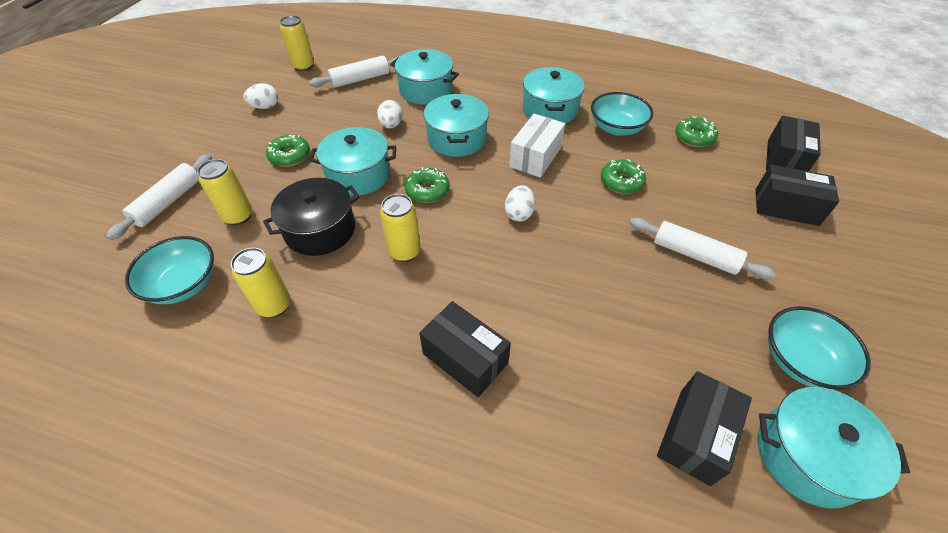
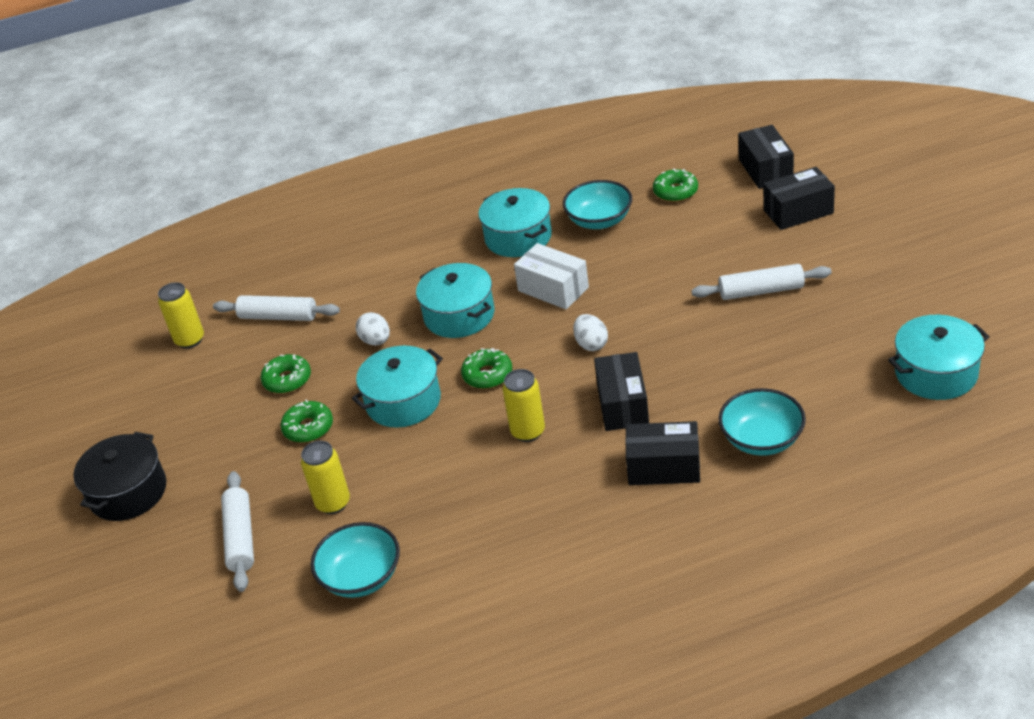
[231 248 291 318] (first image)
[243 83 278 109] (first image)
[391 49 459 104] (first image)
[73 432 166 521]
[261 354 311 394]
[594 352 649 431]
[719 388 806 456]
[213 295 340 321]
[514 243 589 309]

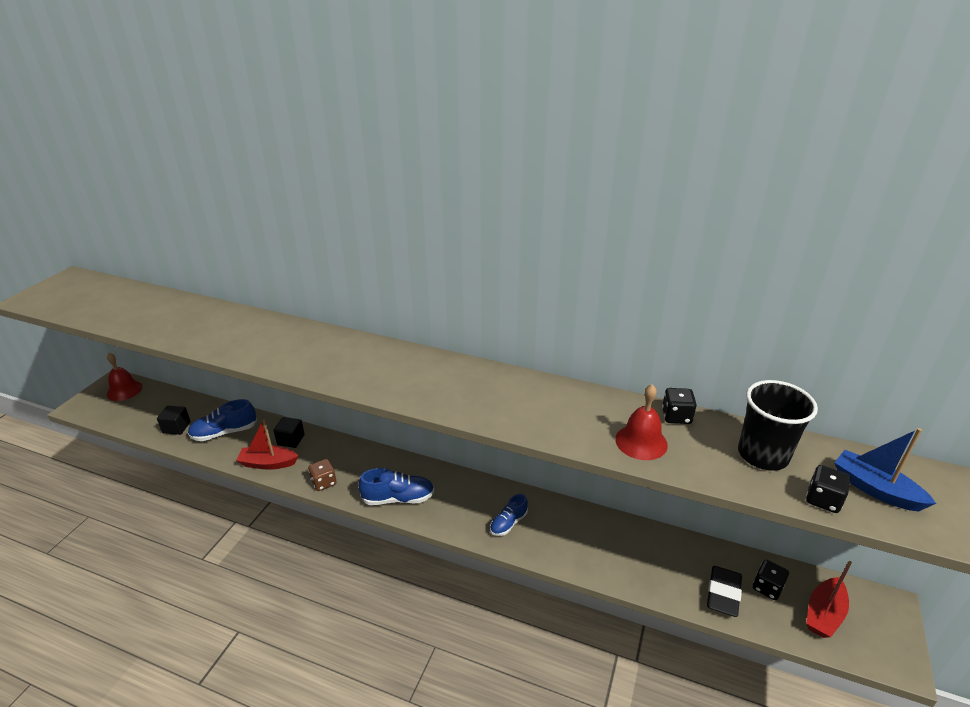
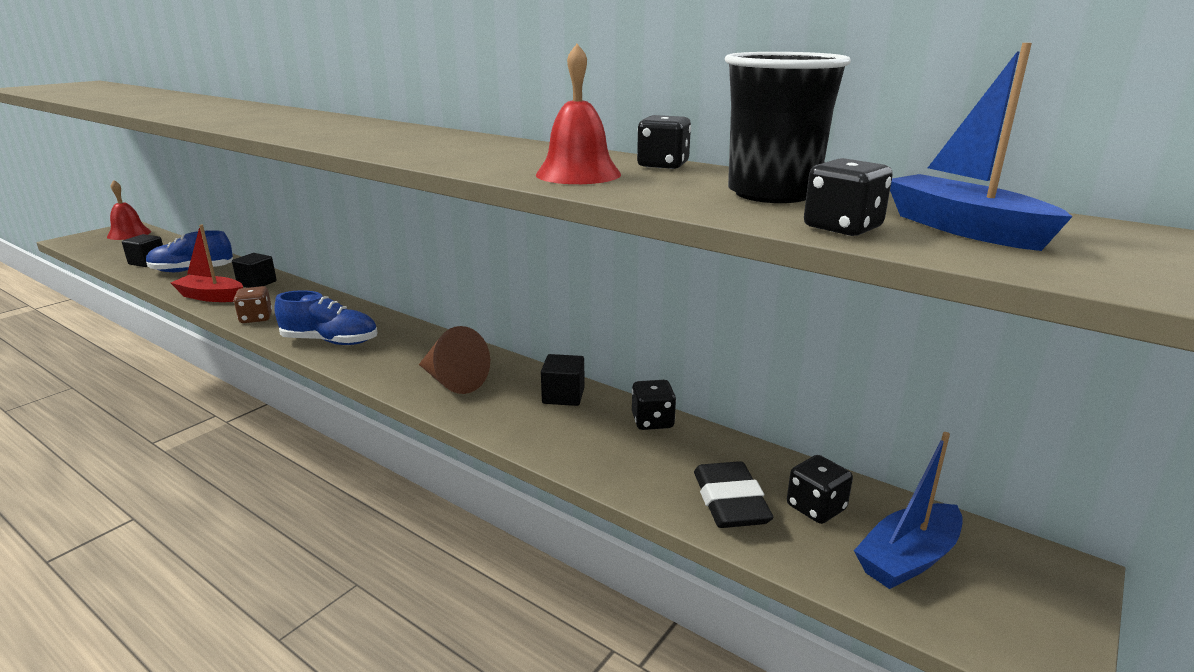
[541 354 585 406]
[632 380 676 430]
[419 326 490 394]
[854 432 963 589]
[694 461 774 528]

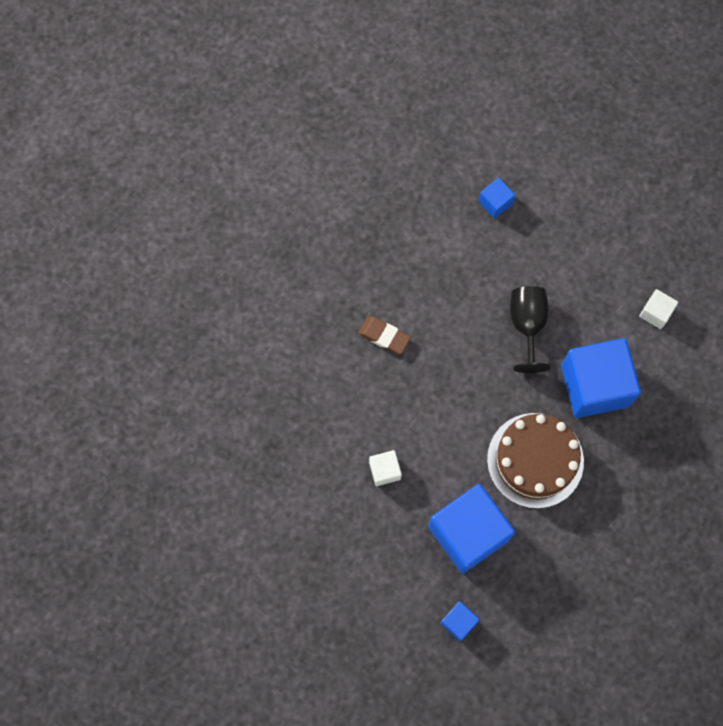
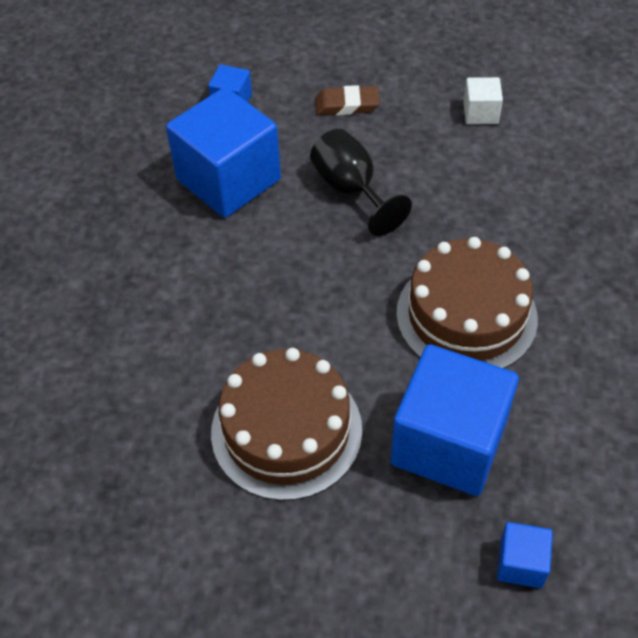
[315 85 380 115]
[166 87 281 218]
[211 348 362 501]

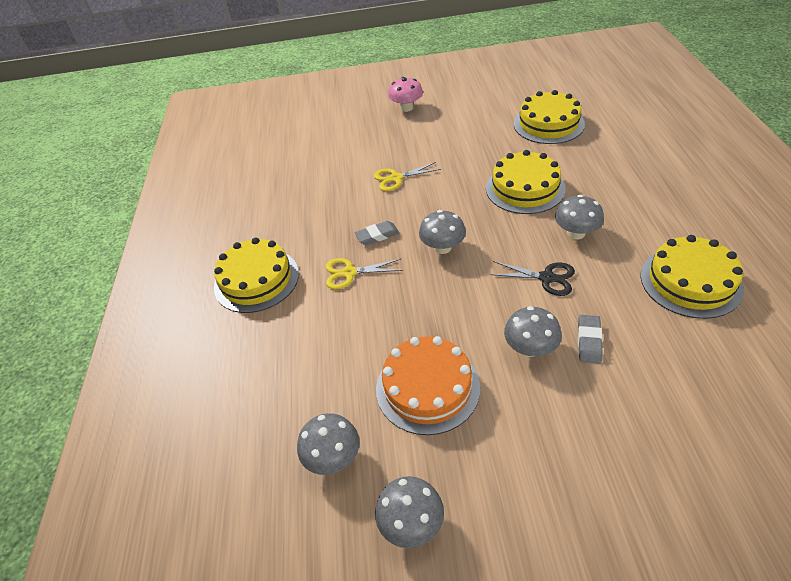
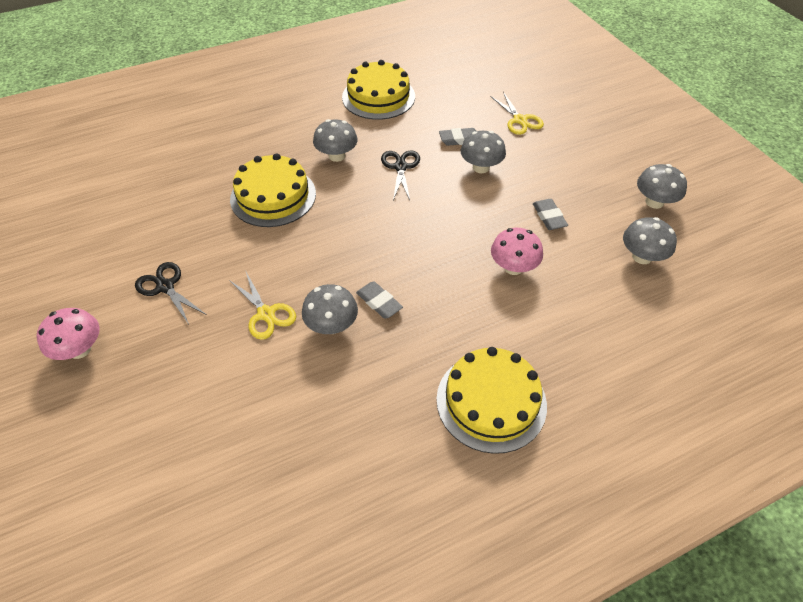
[514 90 585 144] (first image)
[135 262 207 324]
[491 228 543 275]
[490 92 544 135]
[302 284 358 334]
[533 199 568 230]

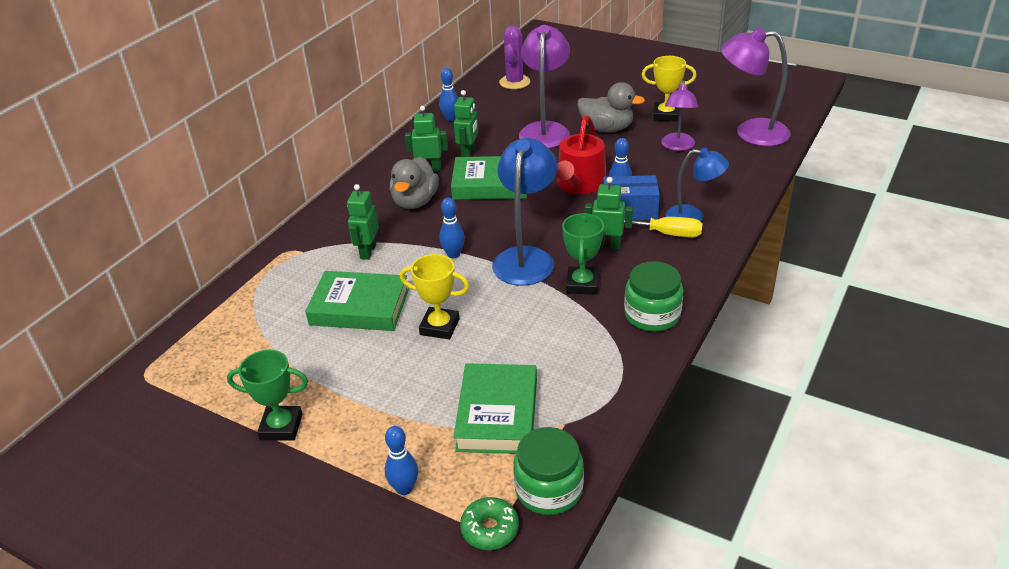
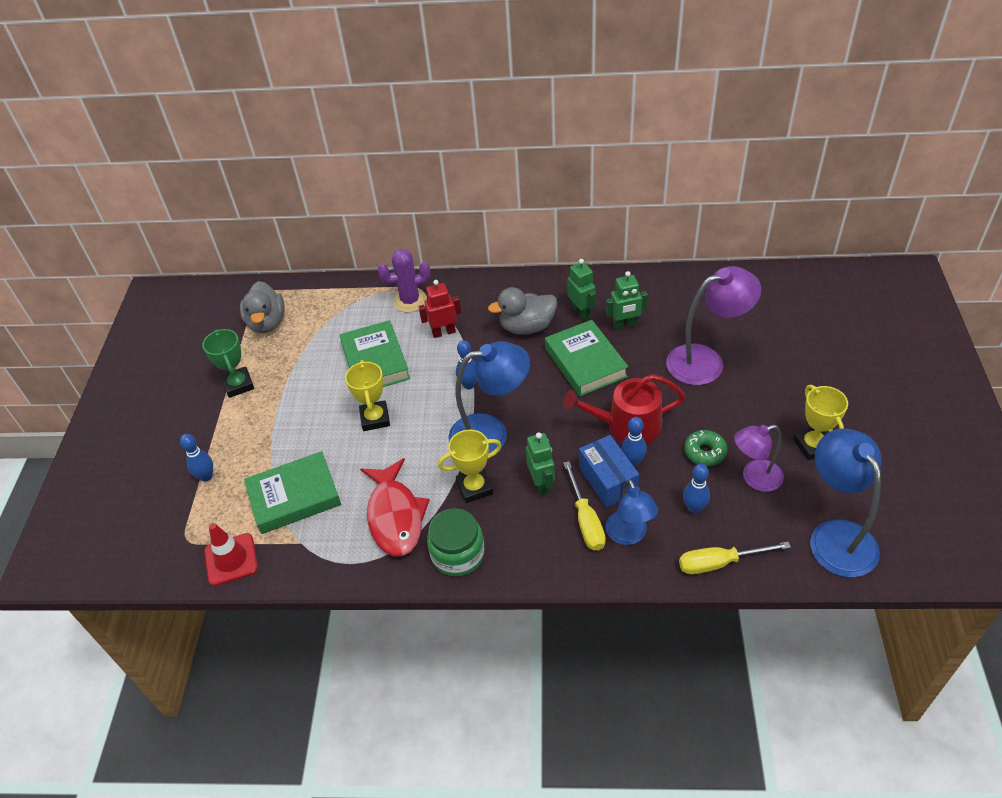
[360 458 430 556]
[679 542 791 574]
[683 464 710 514]
[684 430 728 466]
[378 249 431 313]
[240 281 285 333]
[204 523 258 586]
[418 280 461 338]
[438 430 502 503]
[810 428 882 577]

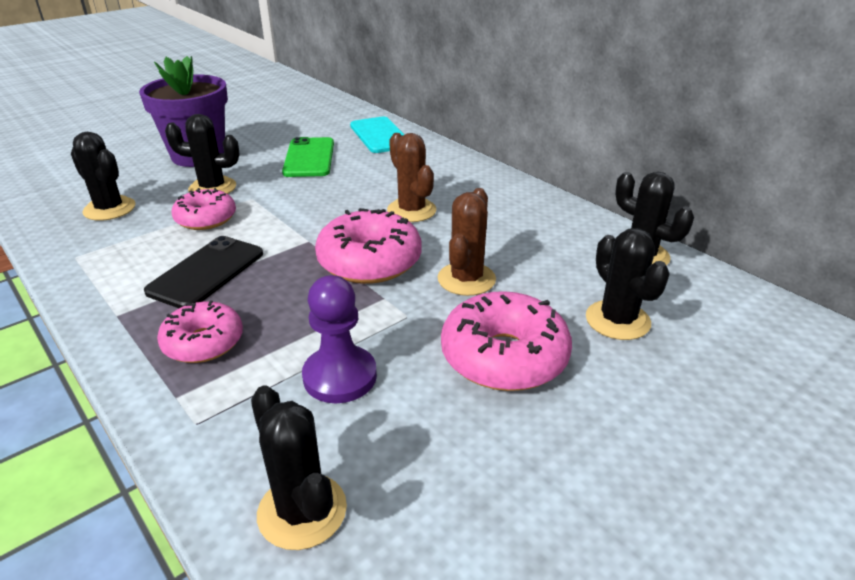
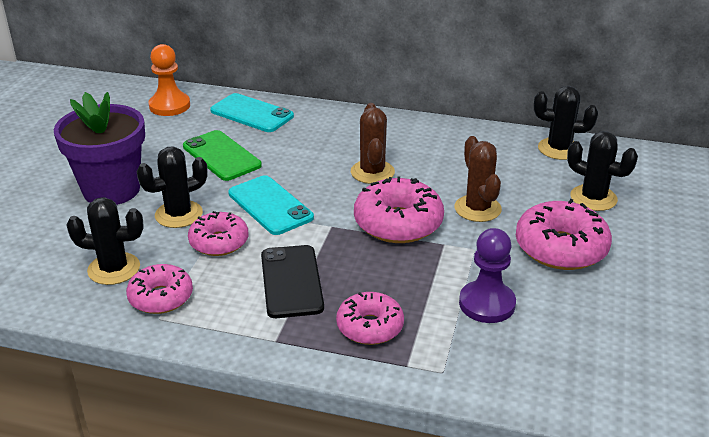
[251 386 347 550] (first image)
[126 264 193 314]
[148 44 190 116]
[228 175 314 235]
[351 103 395 184]

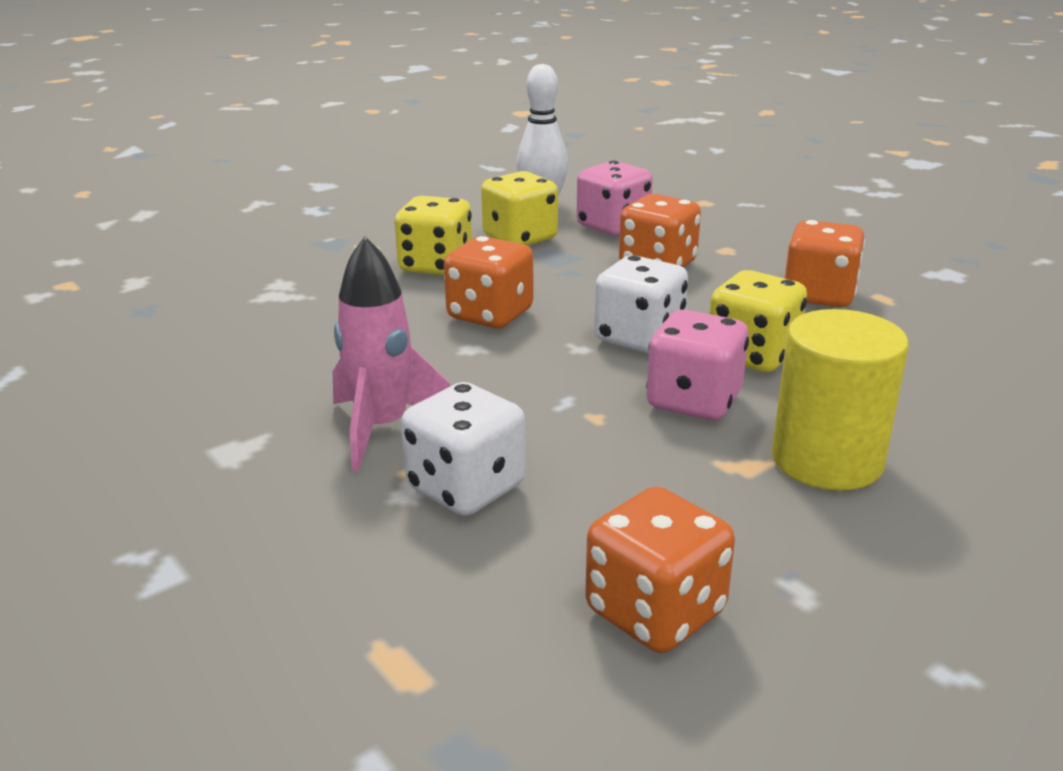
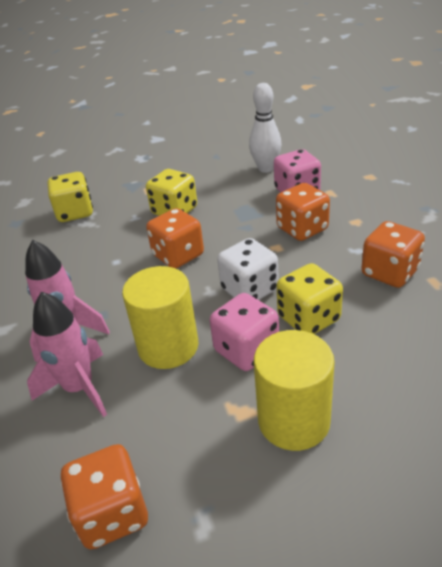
[122 266 198 369]
[48 172 93 222]
[27 292 107 417]

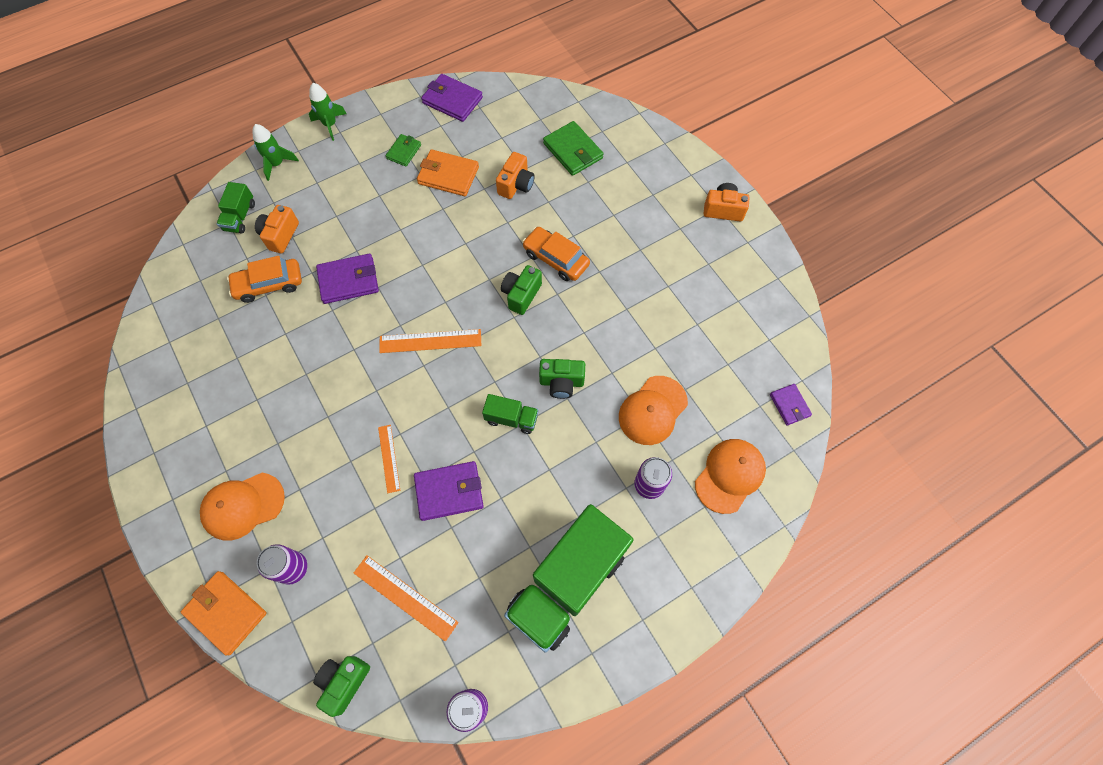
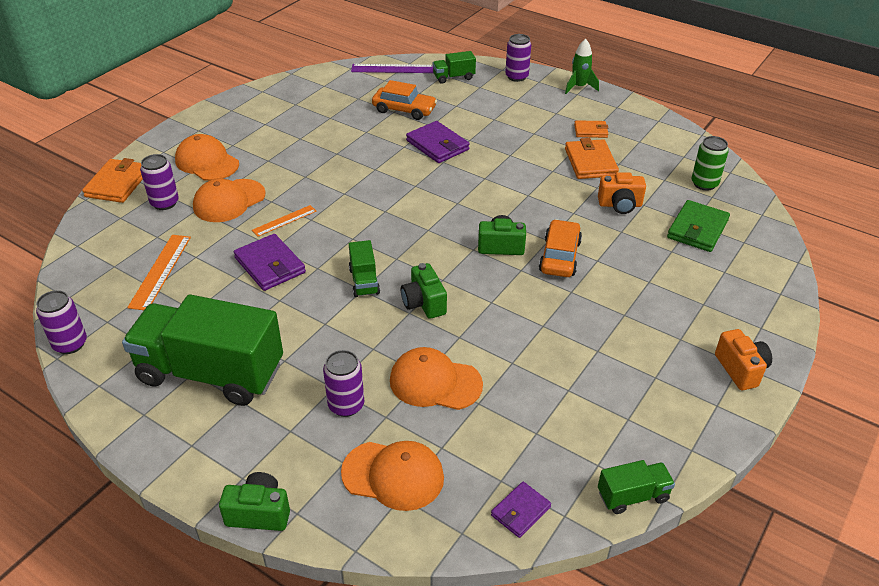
[255 205 299 253] (first image)
[379 329 482 353] (first image)
[421 74 483 122] (first image)
[193 179 266 222]
[351 64 433 73]
[598 460 675 514]
[692 136 729 191]
[219 472 290 531]
[505 34 531 82]
[574 120 608 138]
[372 80 437 120]

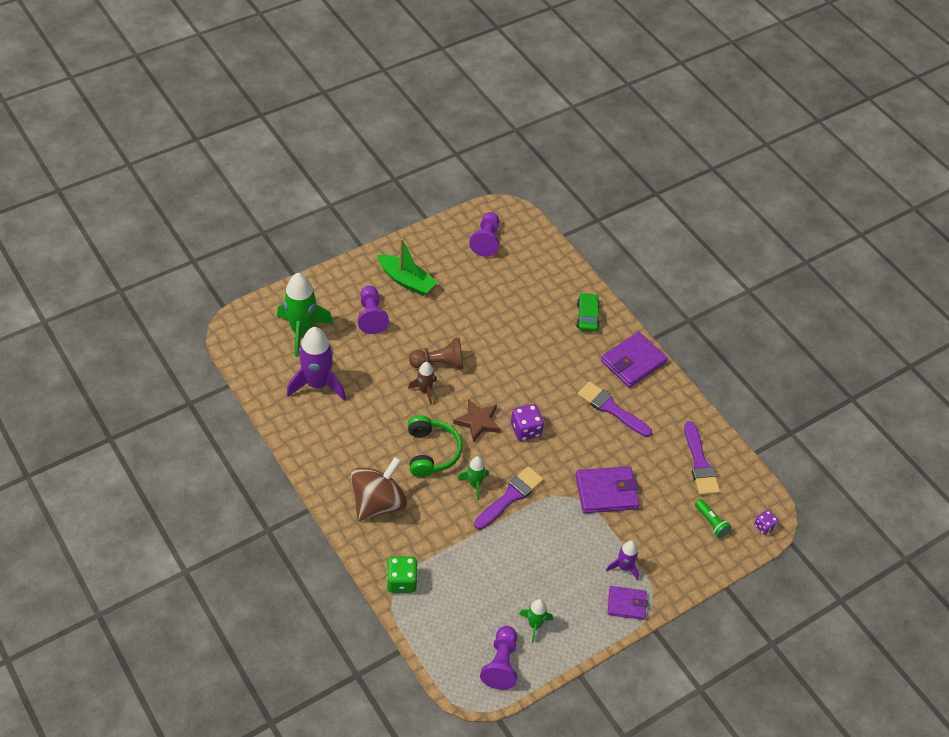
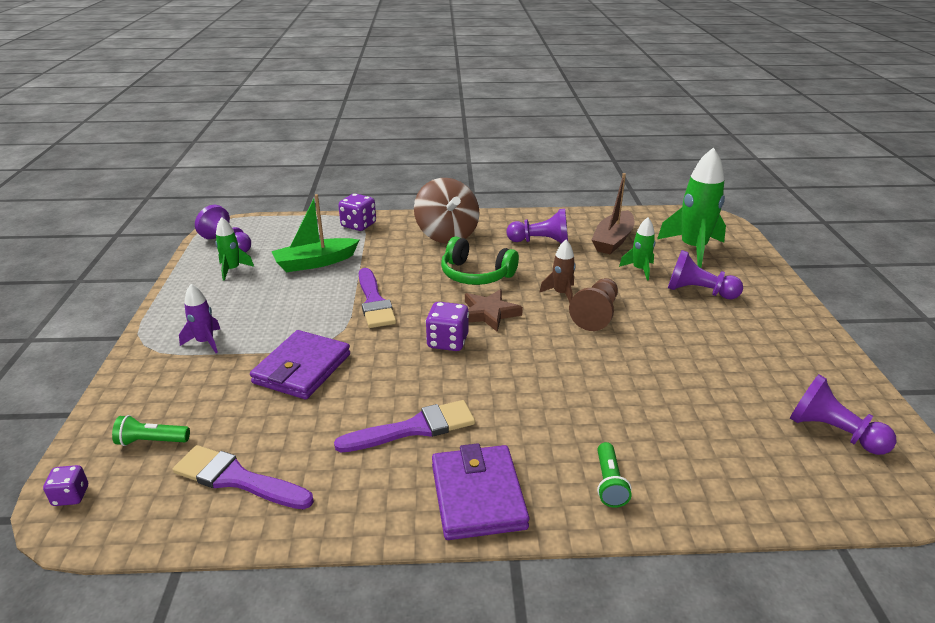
[608 586 648 620] (first image)
[506 209 568 243]
[271 194 359 272]
[619 217 655 280]
[592 173 634 254]
[597 442 632 508]
[338 193 376 231]

